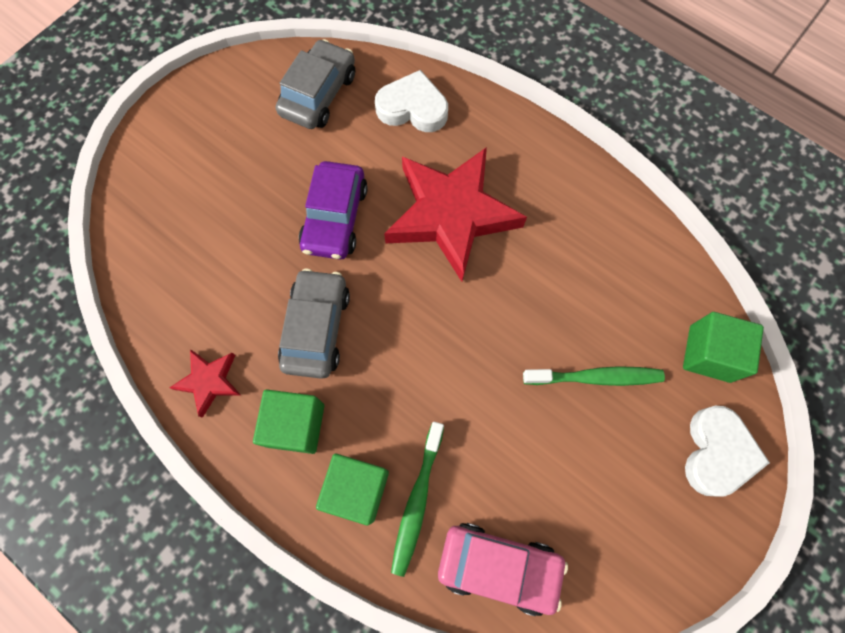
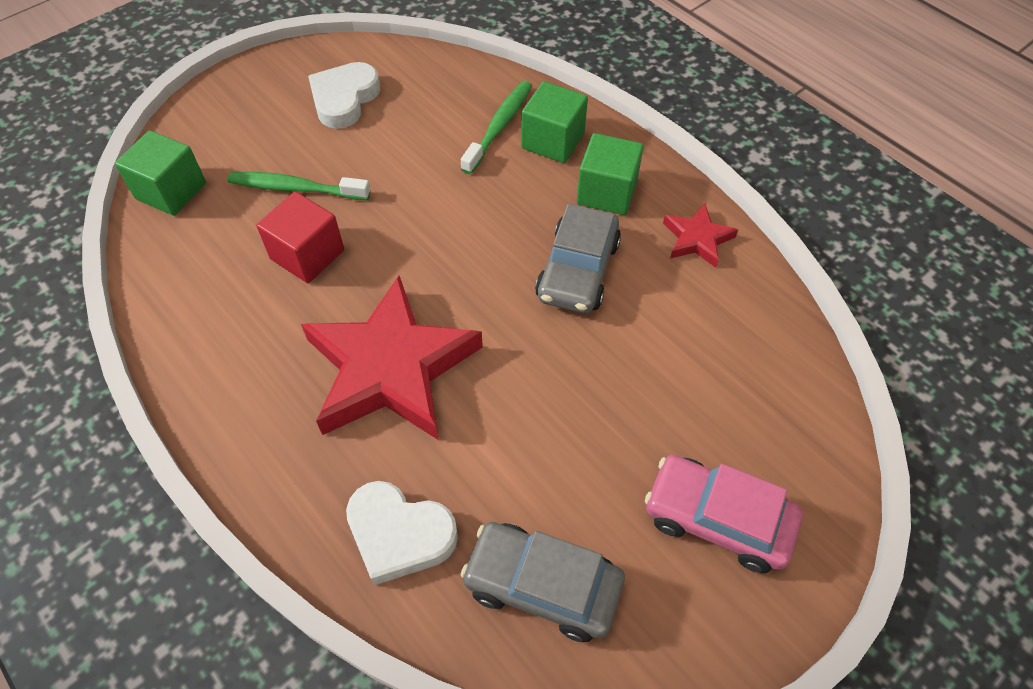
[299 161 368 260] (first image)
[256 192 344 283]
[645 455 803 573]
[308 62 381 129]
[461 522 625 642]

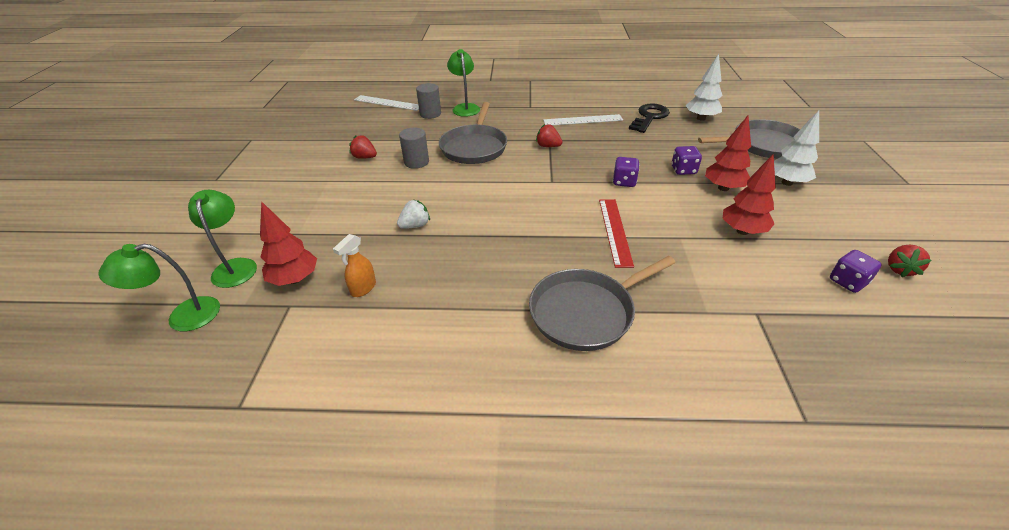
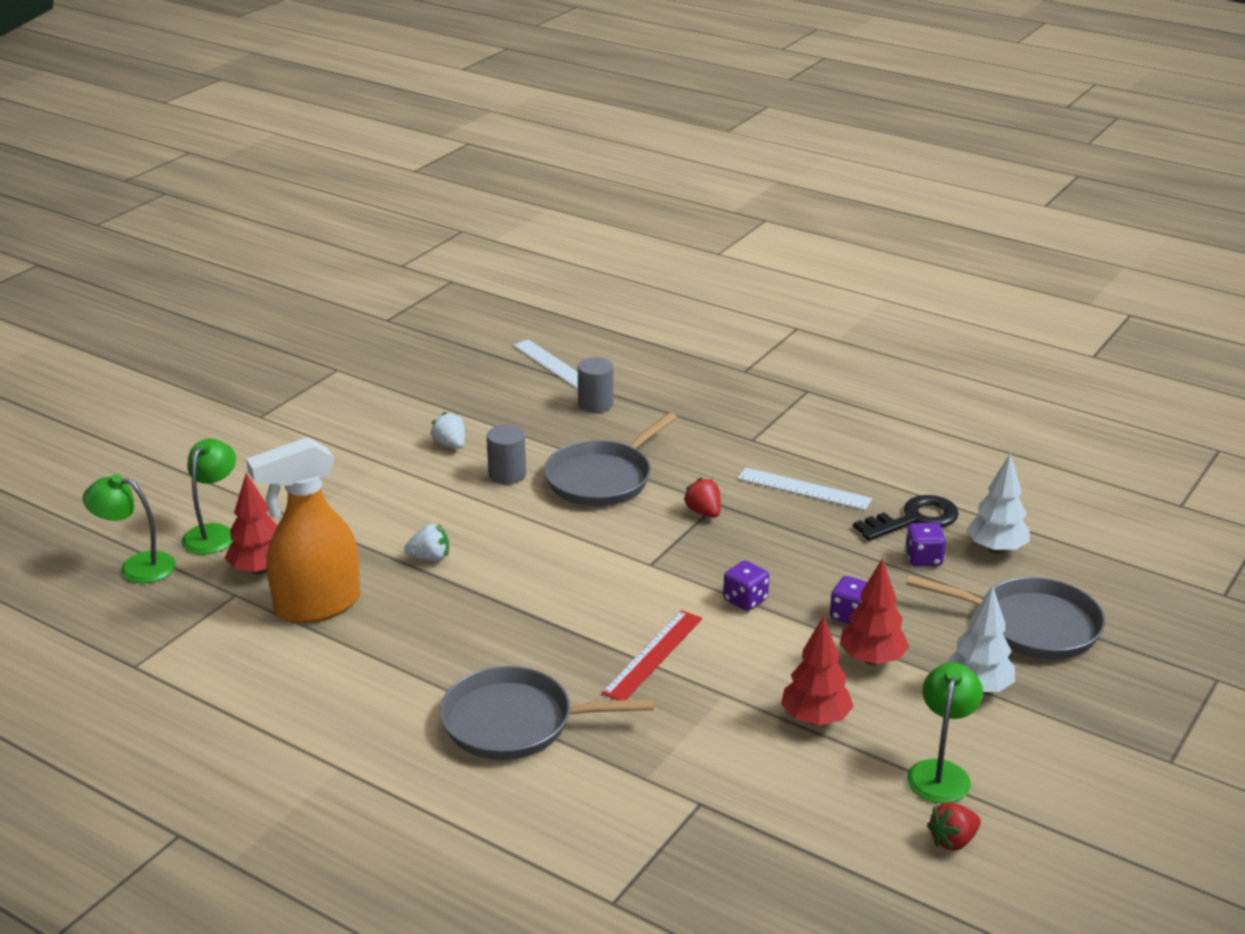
[907 663 983 804]
[905 523 946 567]
[430 412 465 449]
[246 437 360 623]

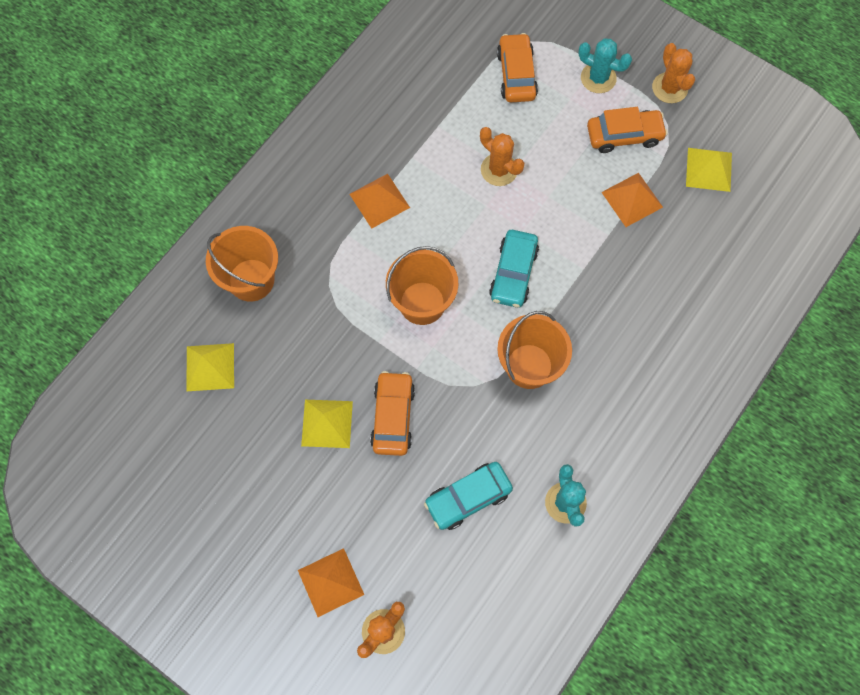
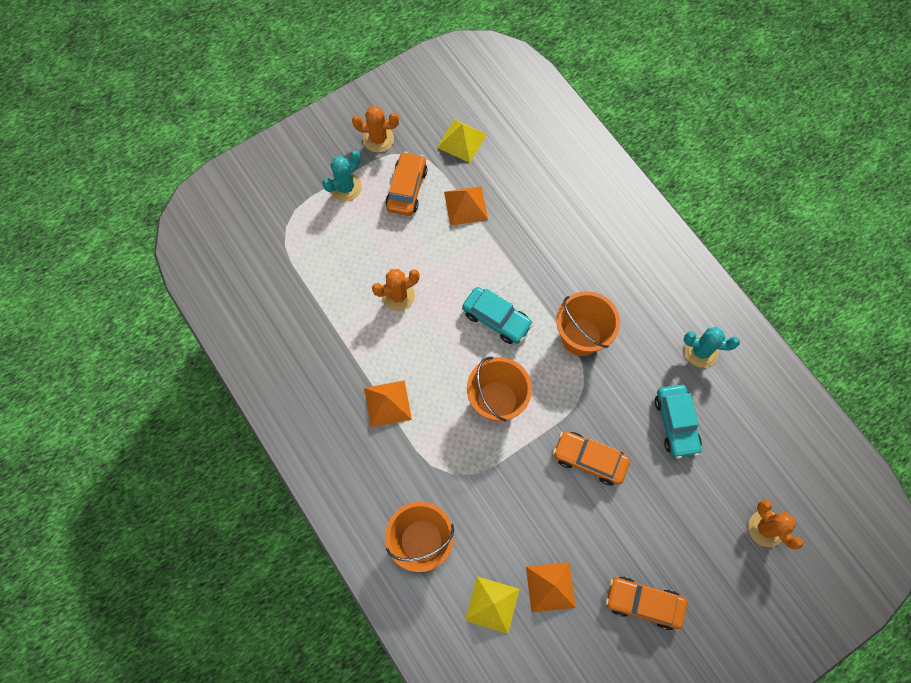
[301 400 353 448] (first image)
[526 562 576 612]
[606 577 687 630]

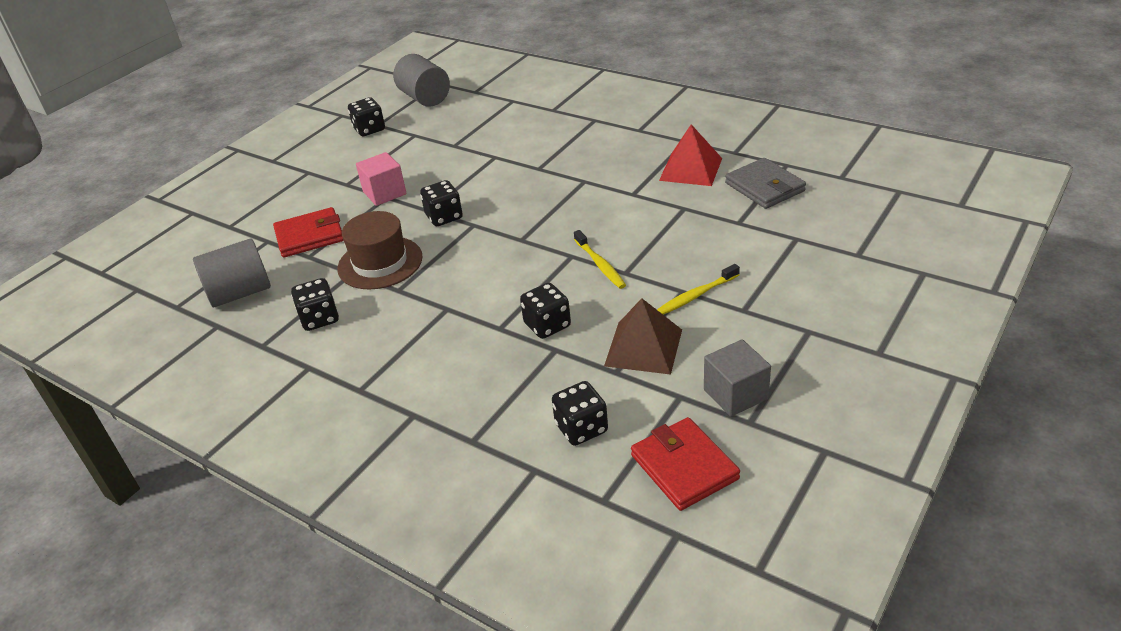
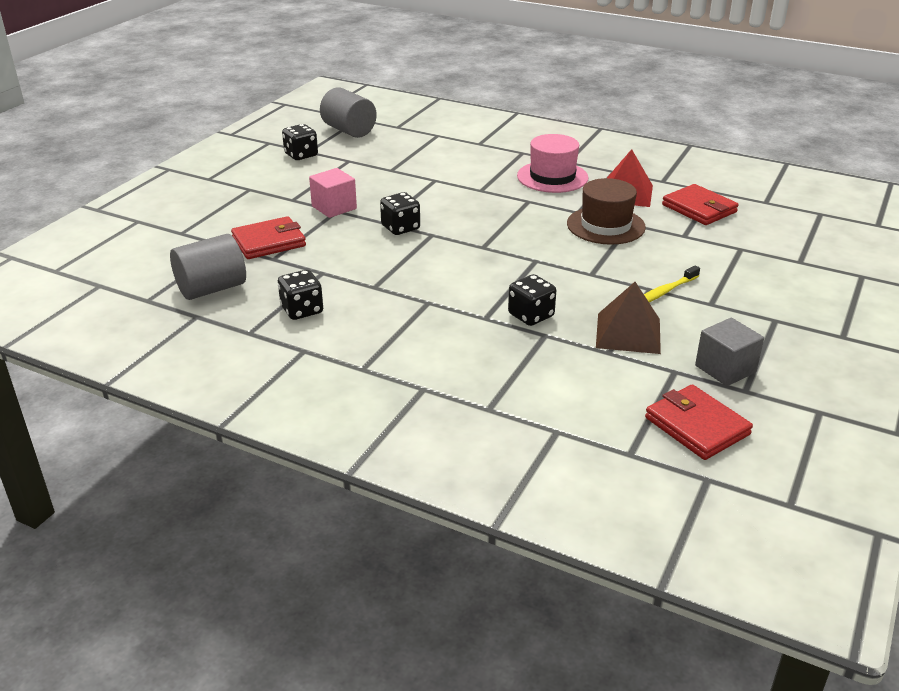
[552 381 608 446] (first image)
[574 230 626 289] (first image)
[517 134 589 193]
[567 178 646 245]
[662 184 739 225]

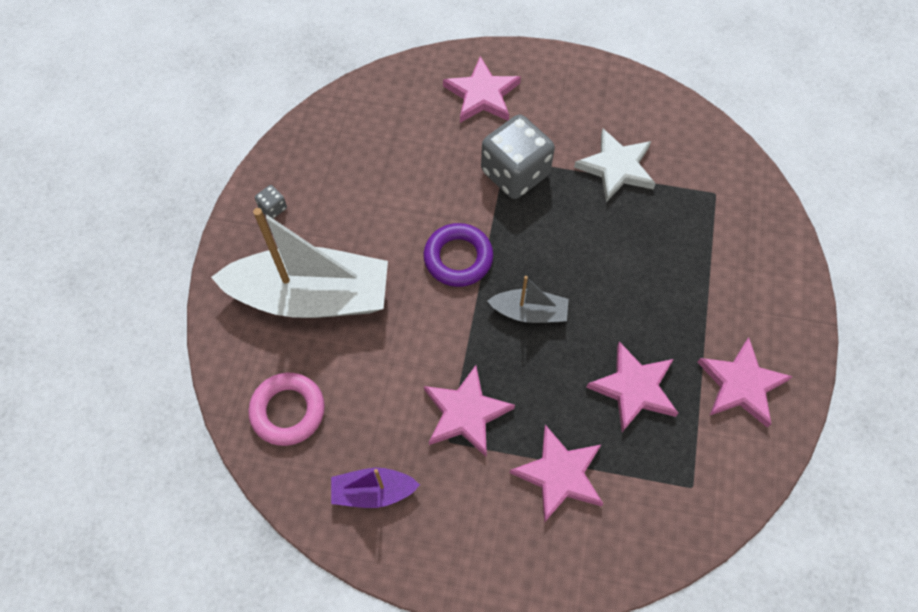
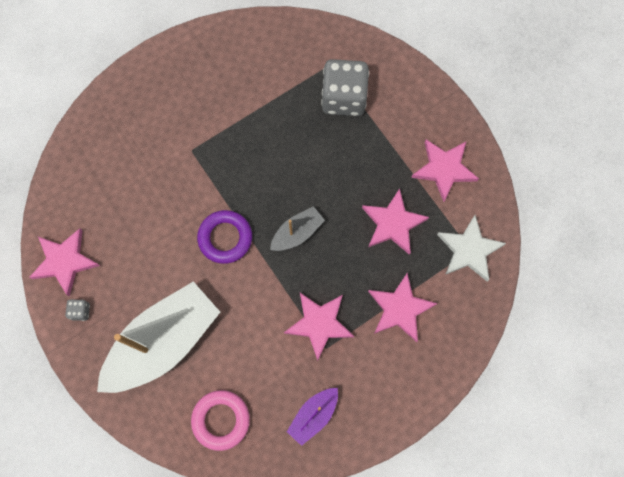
[29 228 100 296]
[321 59 369 116]
[437 215 506 282]

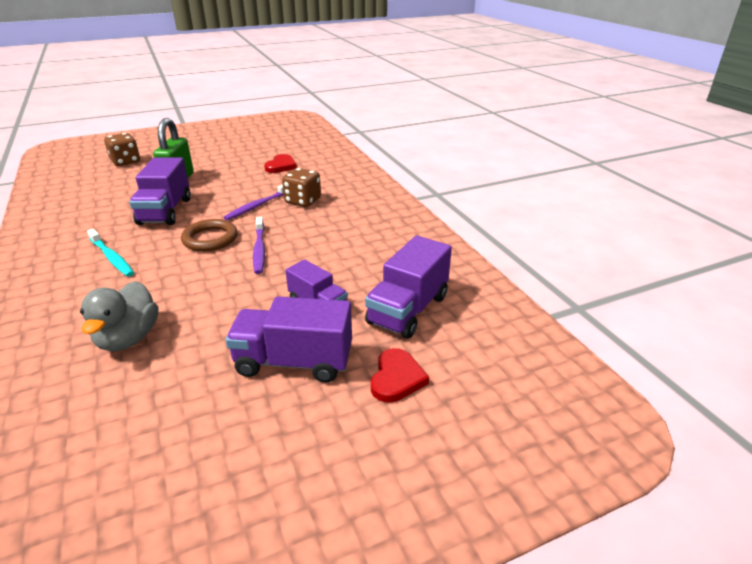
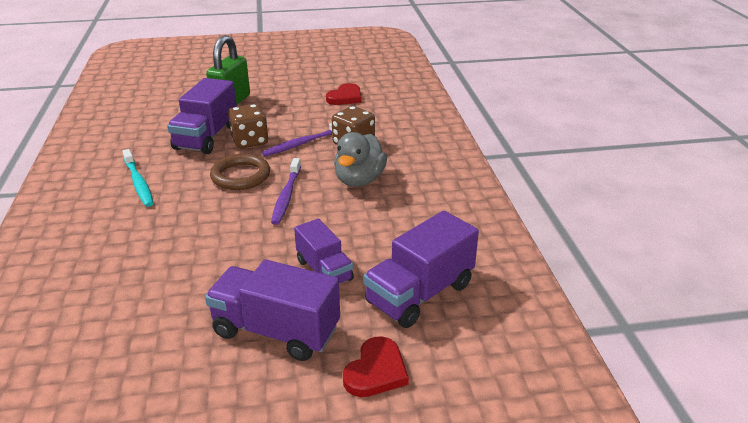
[334 132 387 187]
[228 104 268 148]

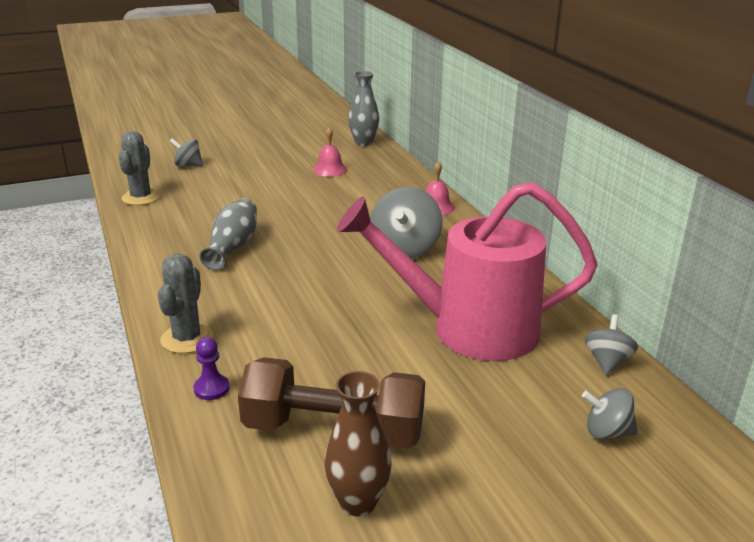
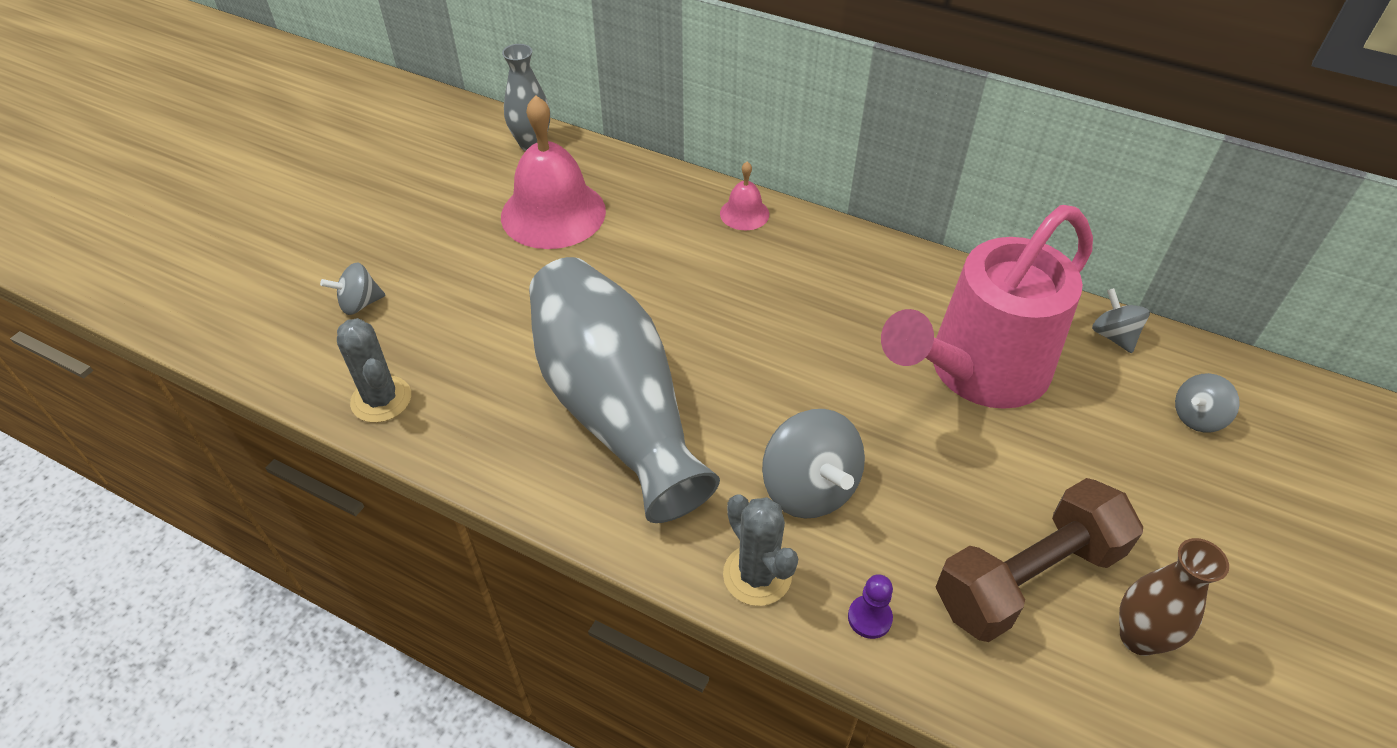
[762 409 865 519]
[529 257 720 523]
[501 95 606 249]

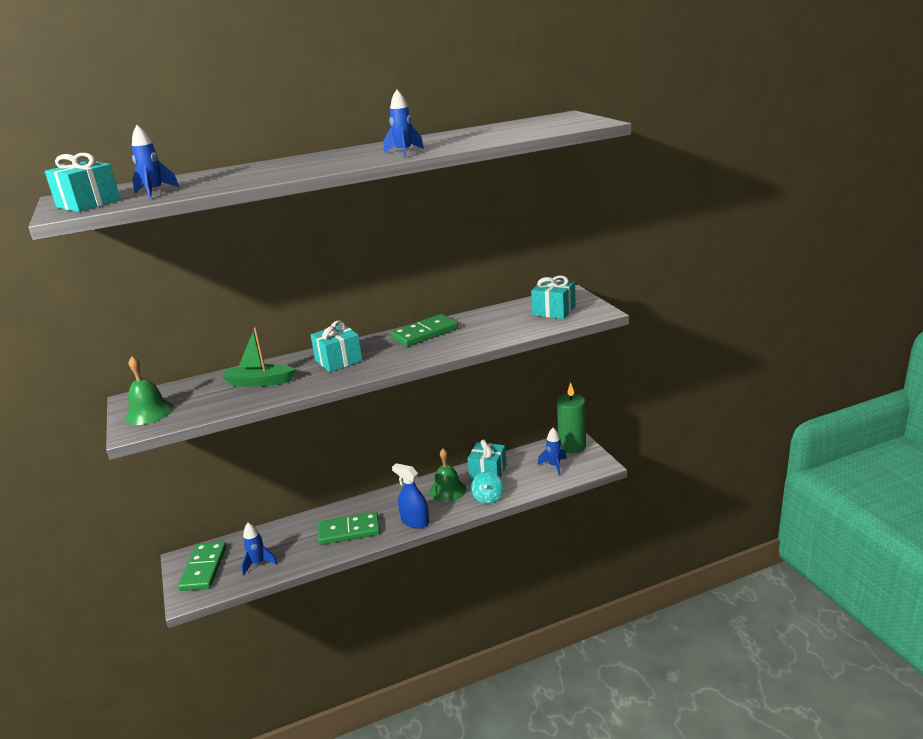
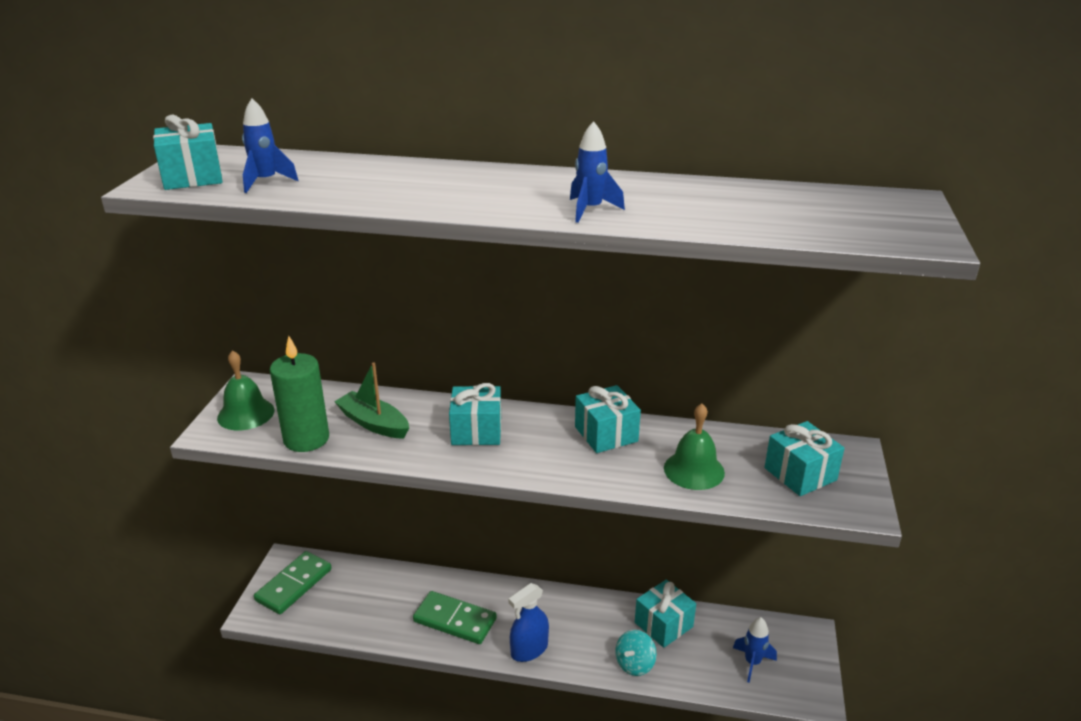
[241 523 278 576] (first image)
[664 404 725 490]
[270 336 329 452]
[575 385 641 453]
[508 583 549 662]

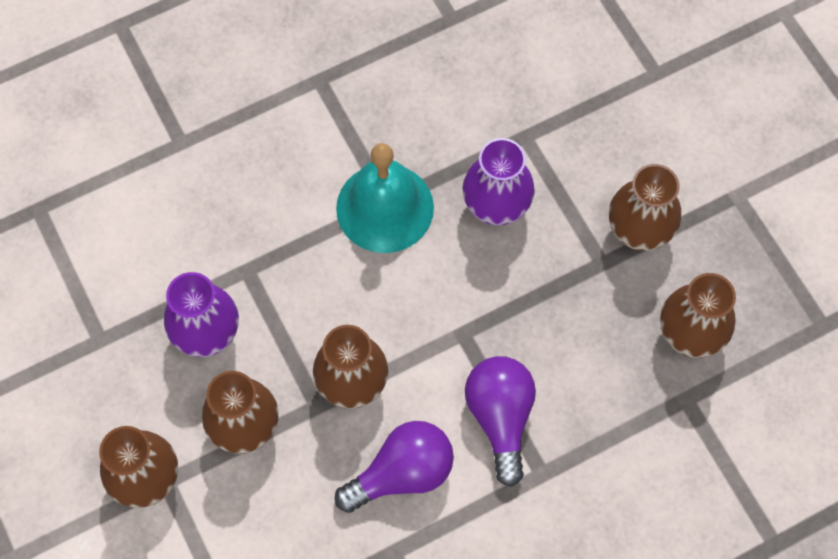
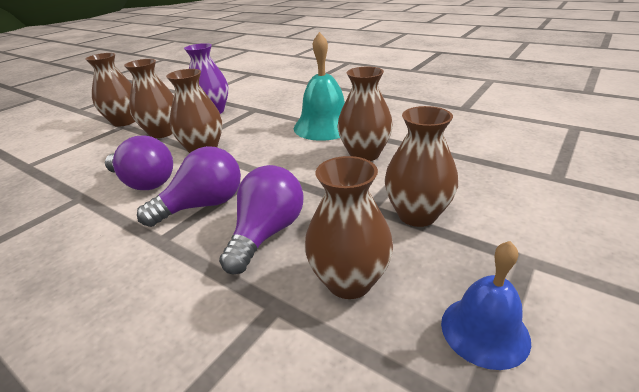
[219 165 304 275]
[441 241 531 370]
[337 67 393 161]

